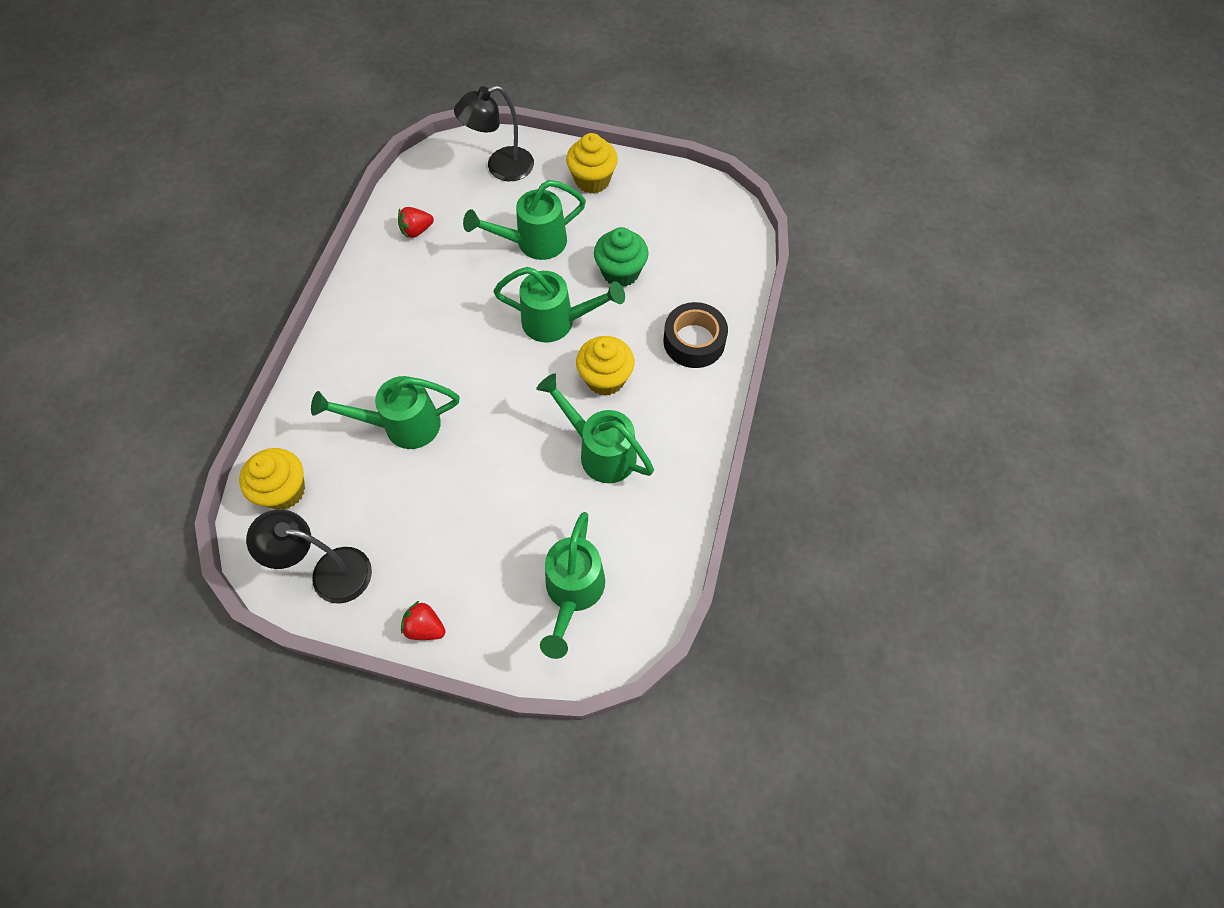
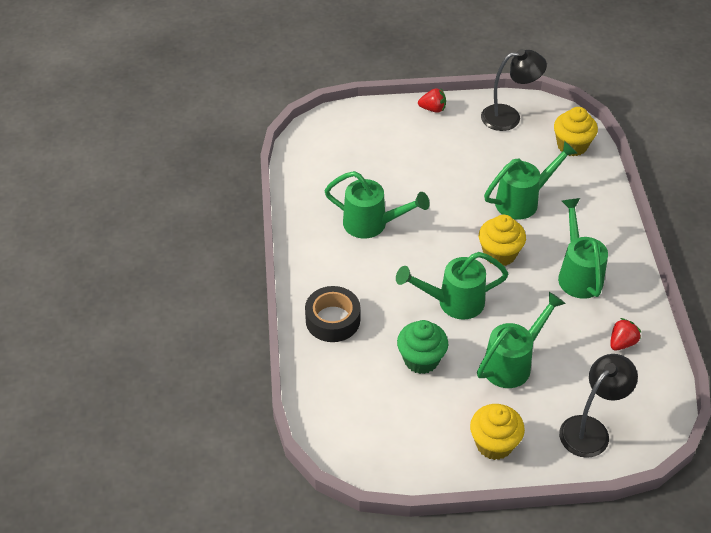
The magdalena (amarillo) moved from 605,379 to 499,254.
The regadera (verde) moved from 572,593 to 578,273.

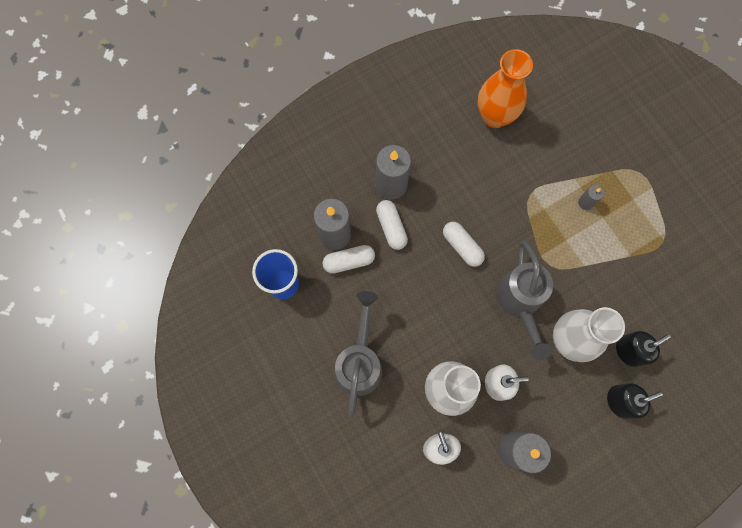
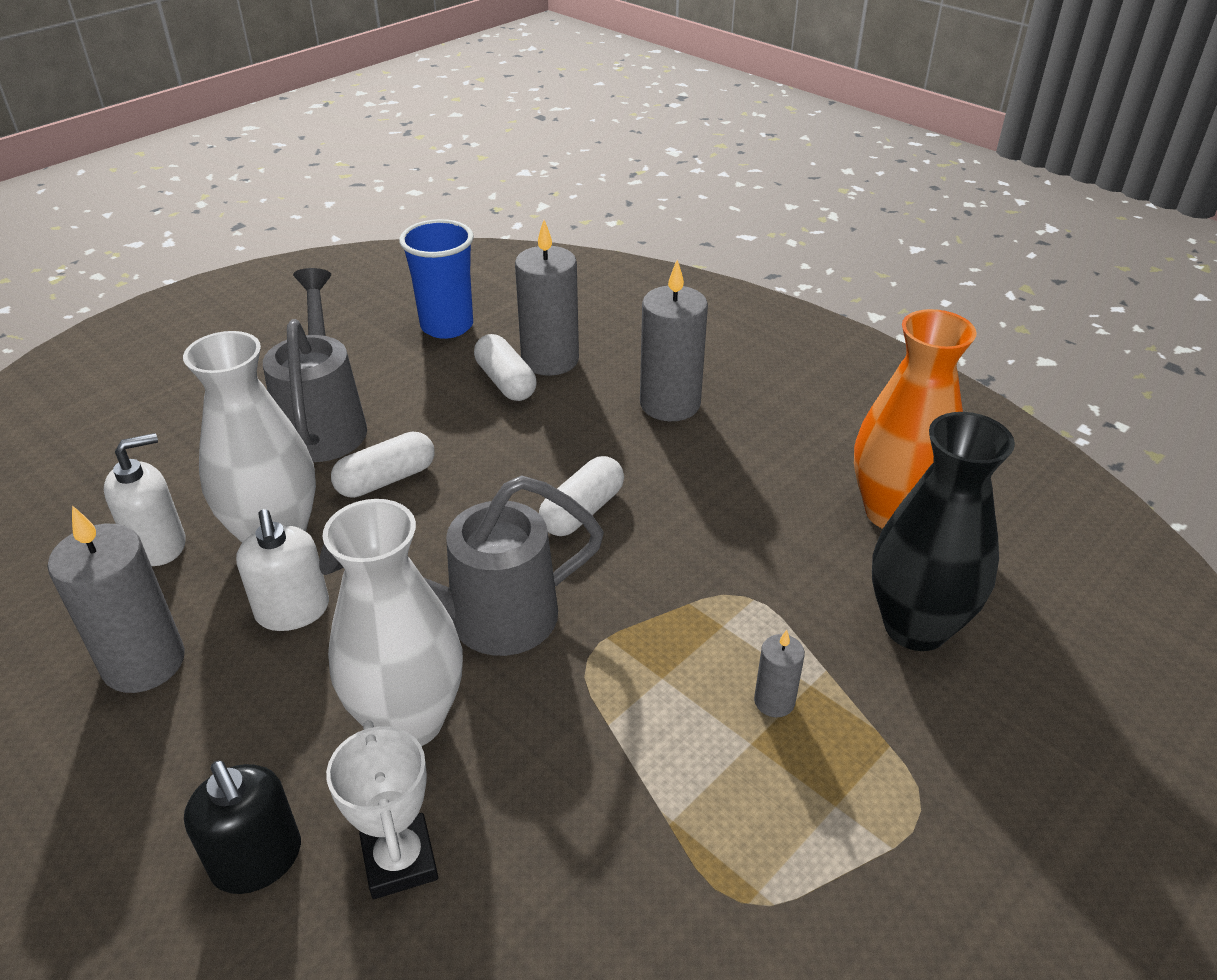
The cápsula (blanco) moved from 391,227 to 386,479.
The regadera (gris) at 360,361 turned 90 degrees counterclockwise.
The dispensador de jabón (negro) at 629,351 was replaced by the trofeo (blanco) at 400,861.
The florero (negro) at 915,627 appeared.

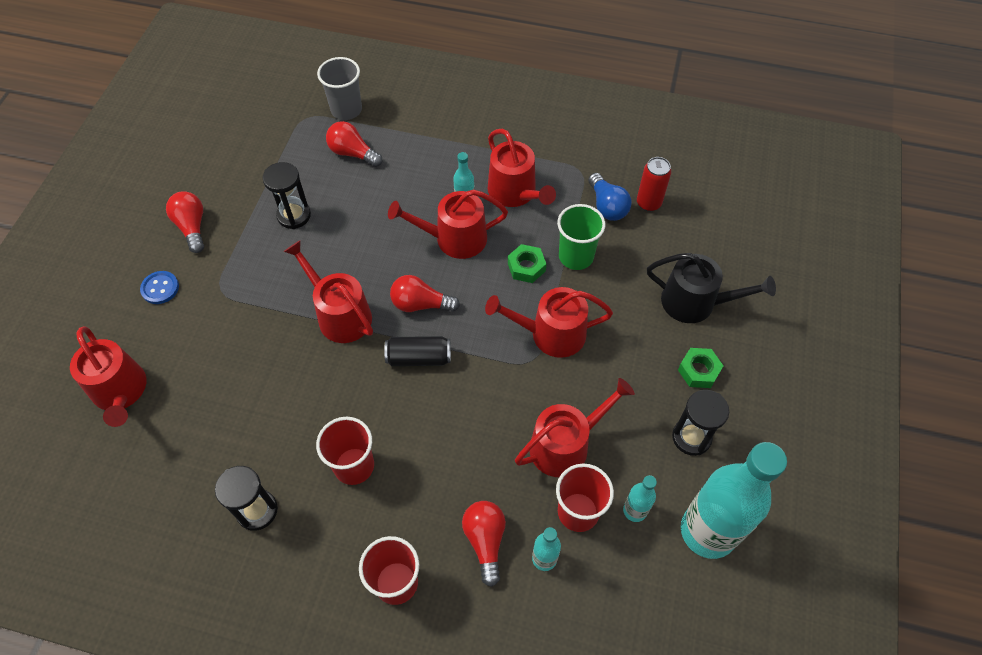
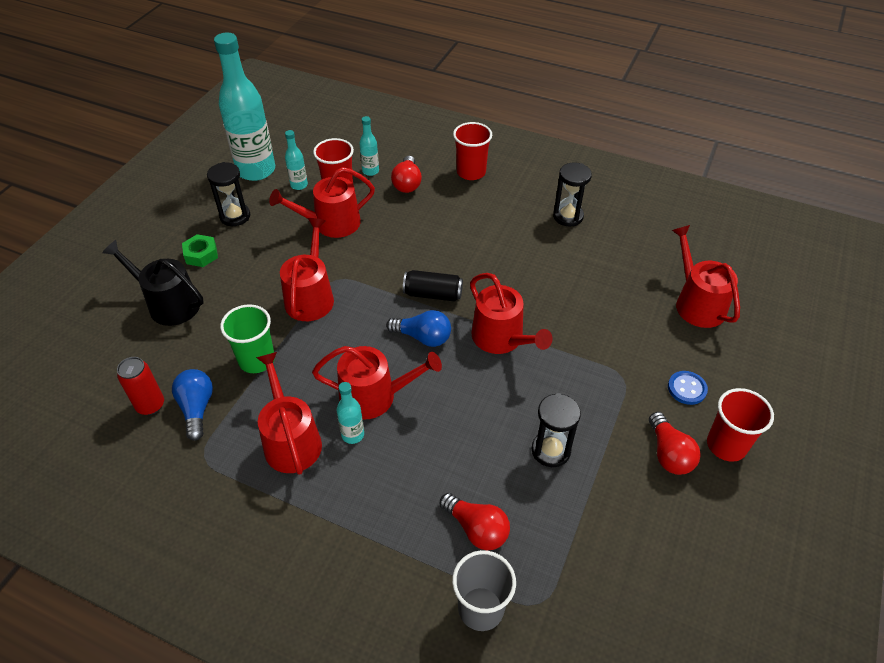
The tuerca (verde) at 526,267 disappeared.
The bombilla (rojo) at 420,304 became the bombilla (azul) at 423,337.
The regadera (rojo) at 551,334 turned 90 degrees counterclockwise.
The vaso (rojo) moved from 354,466 to 726,445.

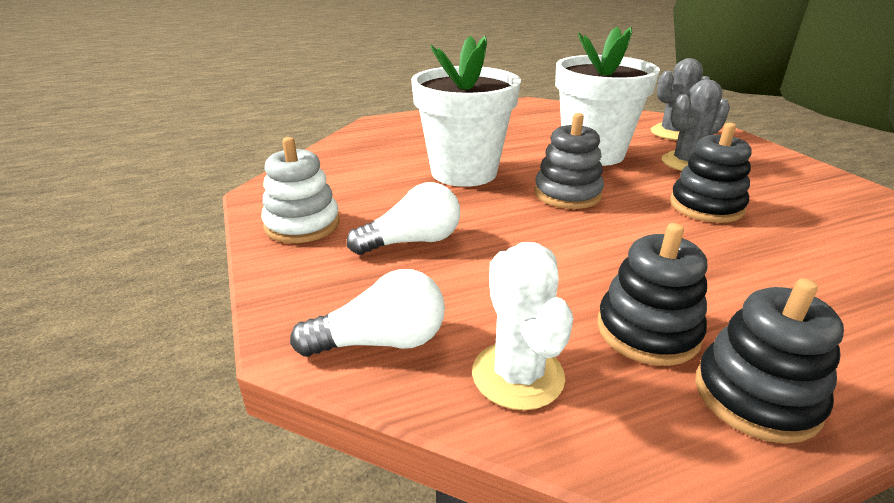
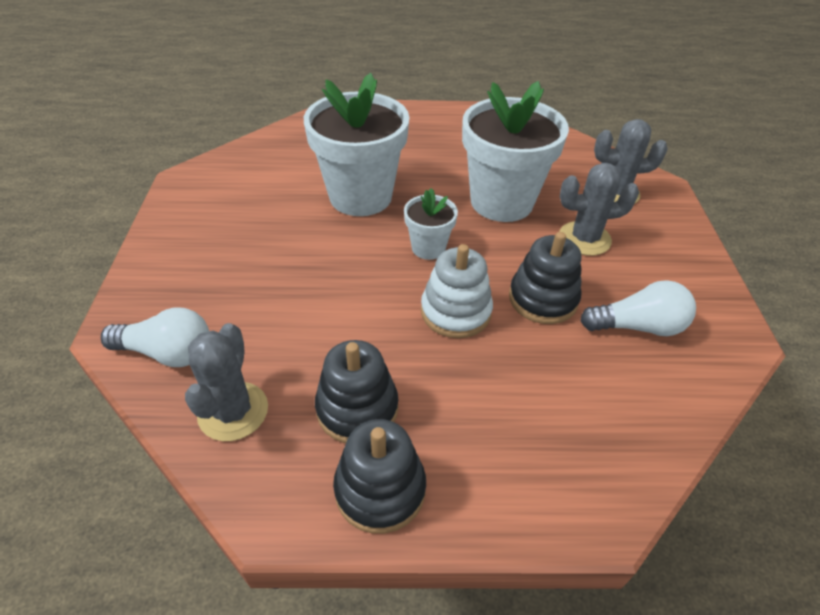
The juguete apilable (gris) at 567,194 was replaced by the maceta (blanco) at 428,248.
The juguete apilable (blanco) moved from 302,224 to 455,312.
The bombilla (blanco) moved from 412,241 to 637,326.
The cactus (blanco) at 518,375 became the cactus (gris) at 233,411.

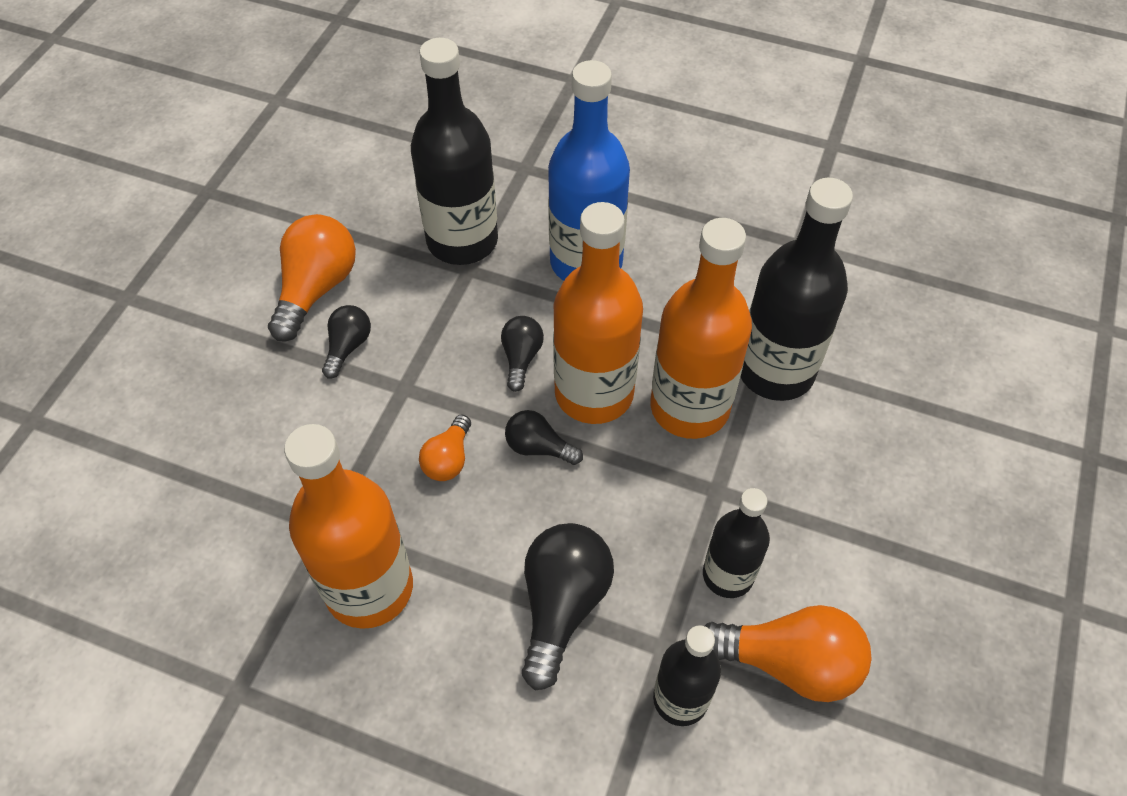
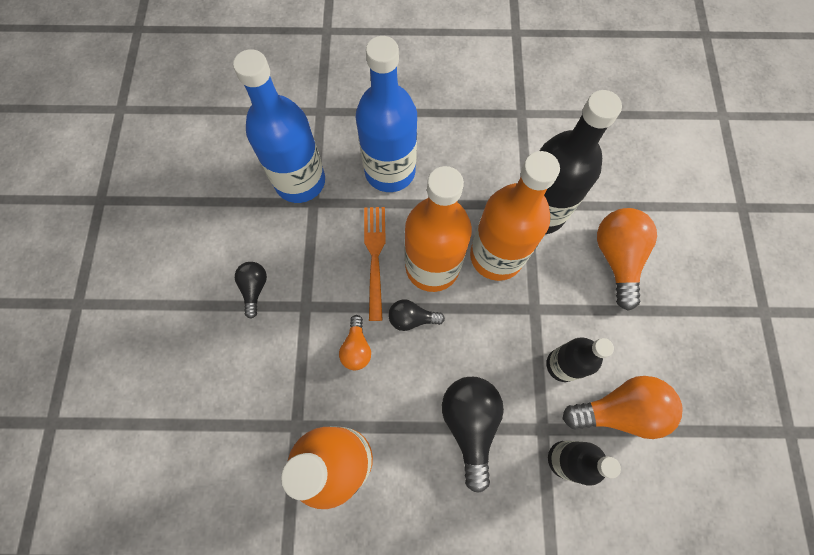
The botella (negro) at 462,241 became the botella (azul) at 300,181.
The bombilla (naranja) moved from 316,289 to 616,258.
The bombilla (negro) at 521,358 was replaced by the tenedor (naranja) at 375,257.

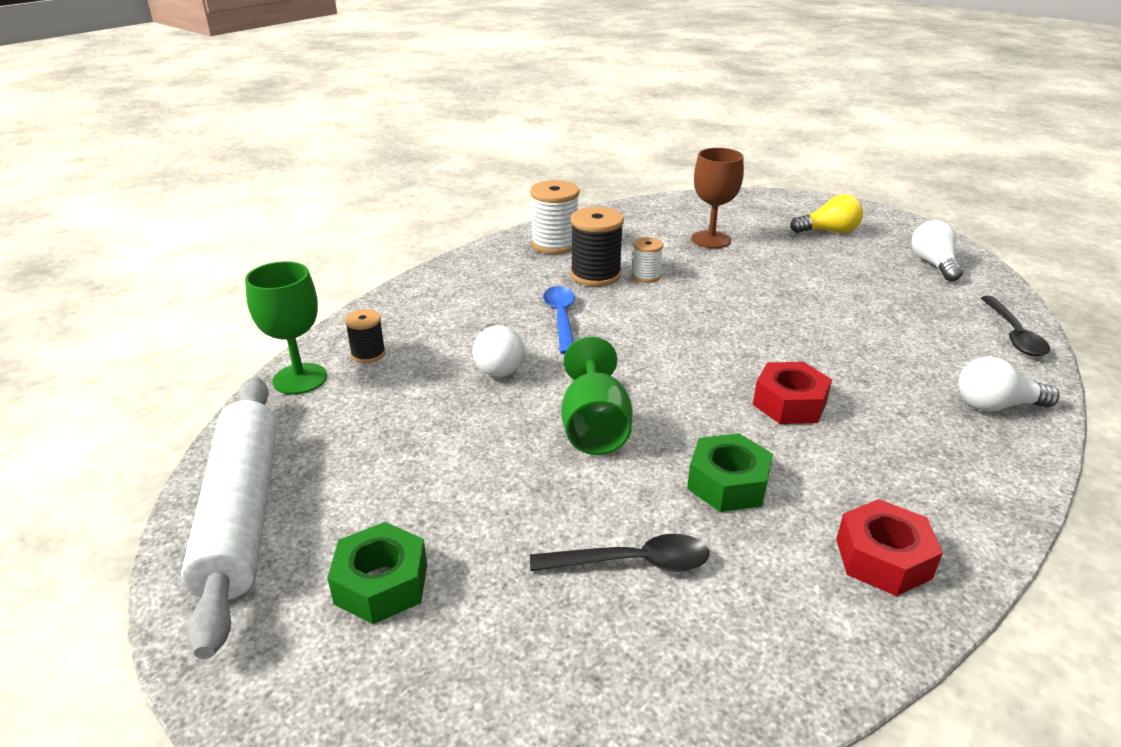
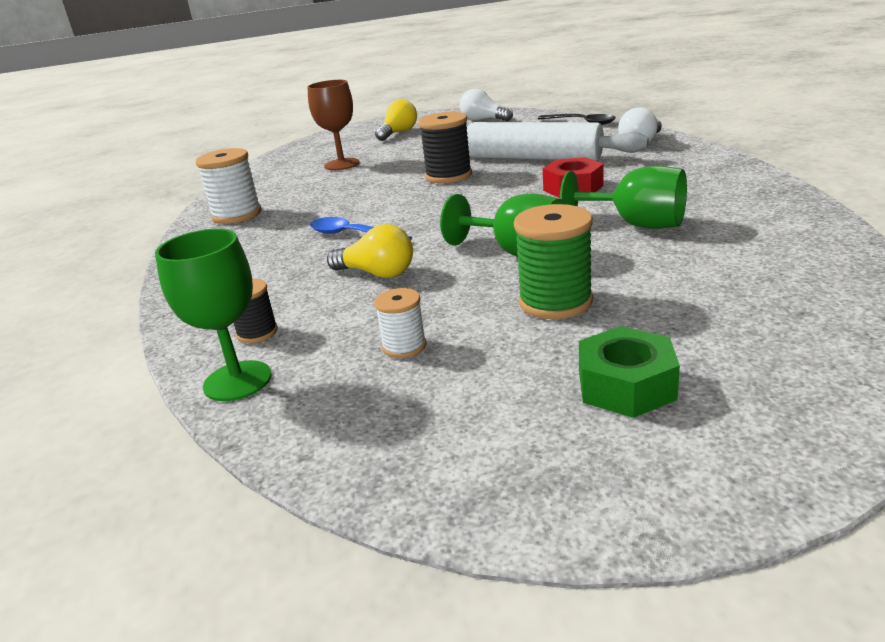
The carrete (negro) moved from 595,275 to 448,176.
The carrete (blanco) moved from 646,276 to 404,346.
The bombilla (blanco) at 497,365 became the bombilla (amarillo) at 377,273.
The rodillo (blanco) moved from 241,513 to 533,158.
The tuerca (verde) at 728,483 was replaced by the copa (verde) at 636,224.
The tuerca (rojo) at 883,558 disappeared.
The cuchara (negro) at 633,563 disappeared.
The carrete (verde) at 555,302 appeared.

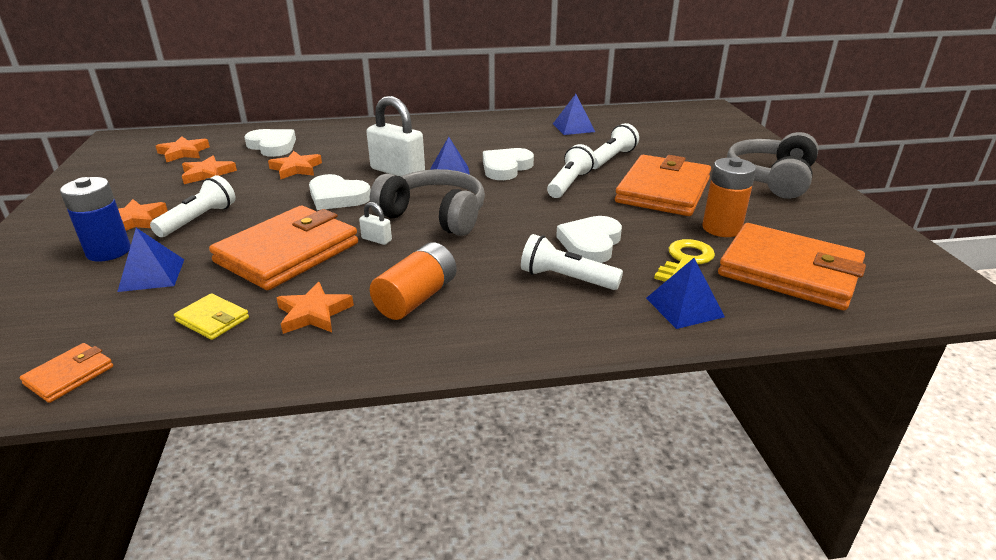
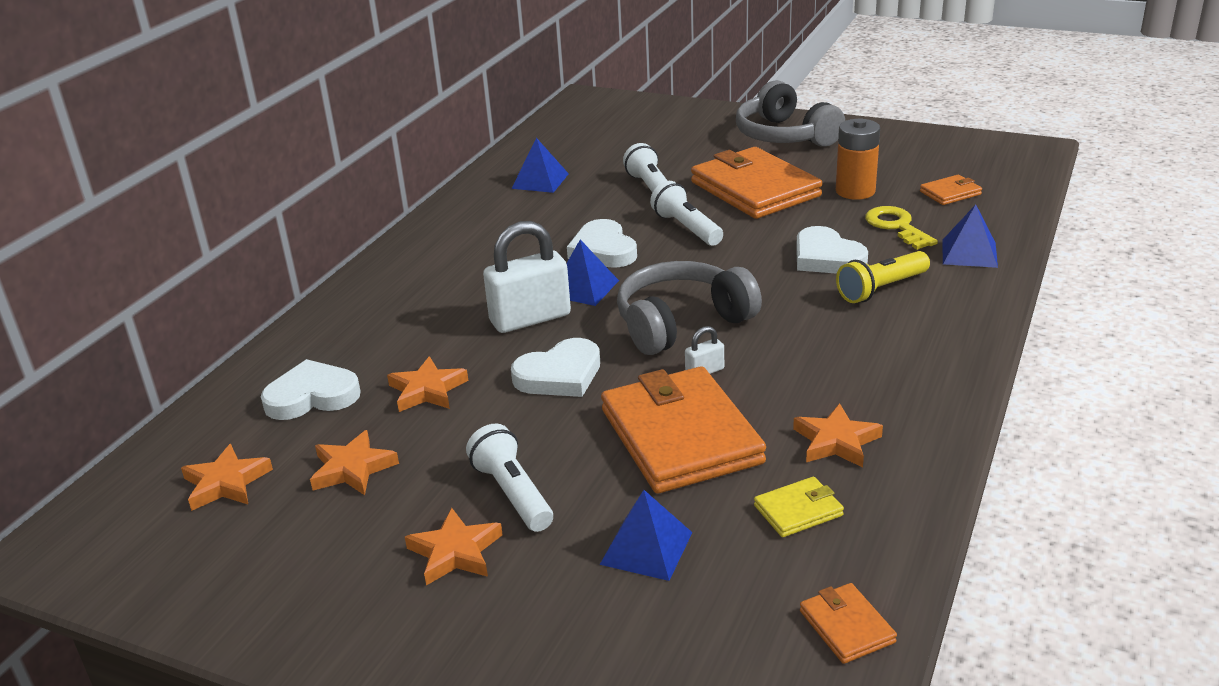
The pila (azul) at 109,251 disappeared.
The cartera (naranja) at 789,272 changed to 0.44 times the size.
The lámpara de mano (blanco) at 566,278 became the lámpara de mano (amarillo) at 881,289.
The pila (naranja) at 416,298 disappeared.

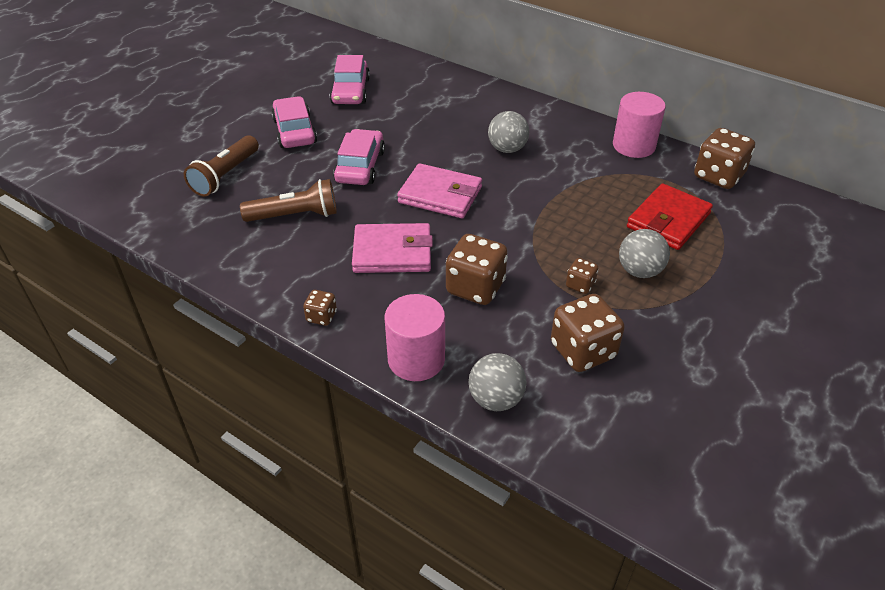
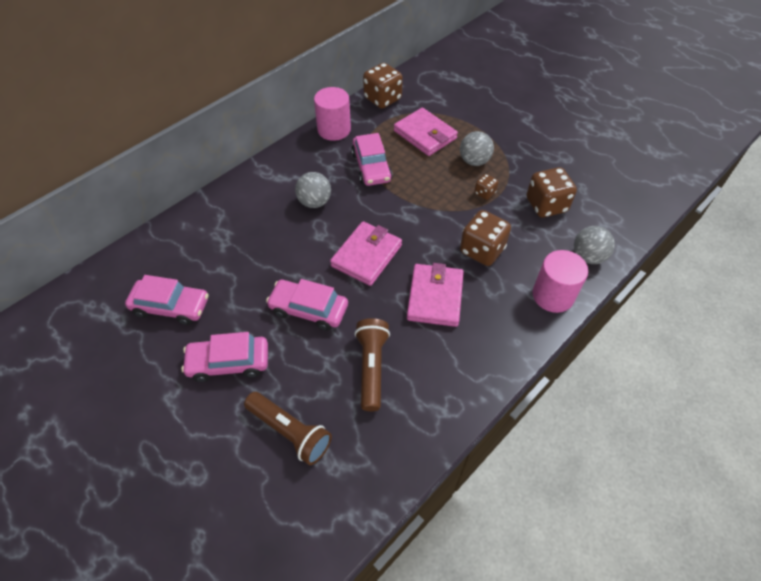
The cartera (rojo) at 668,220 became the cartera (rosa) at 425,135.
The dado (marrón) at 321,317 disappeared.
The coche (rosa) at 371,167 appeared.

